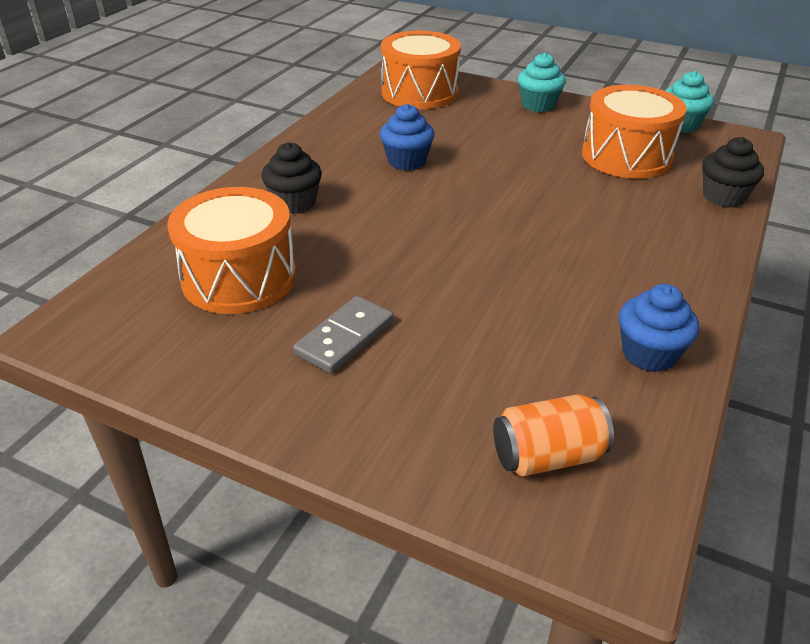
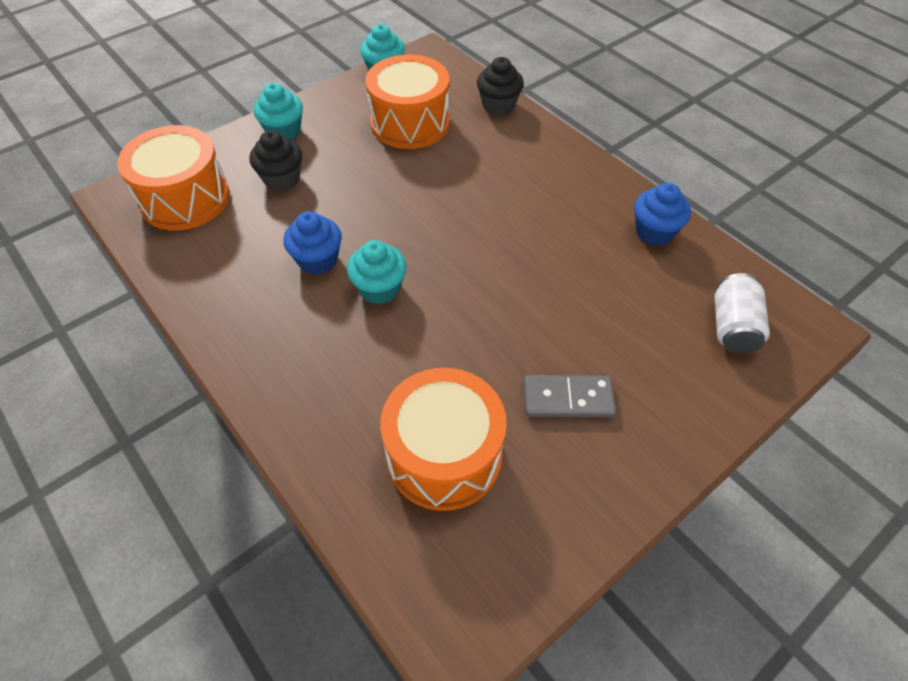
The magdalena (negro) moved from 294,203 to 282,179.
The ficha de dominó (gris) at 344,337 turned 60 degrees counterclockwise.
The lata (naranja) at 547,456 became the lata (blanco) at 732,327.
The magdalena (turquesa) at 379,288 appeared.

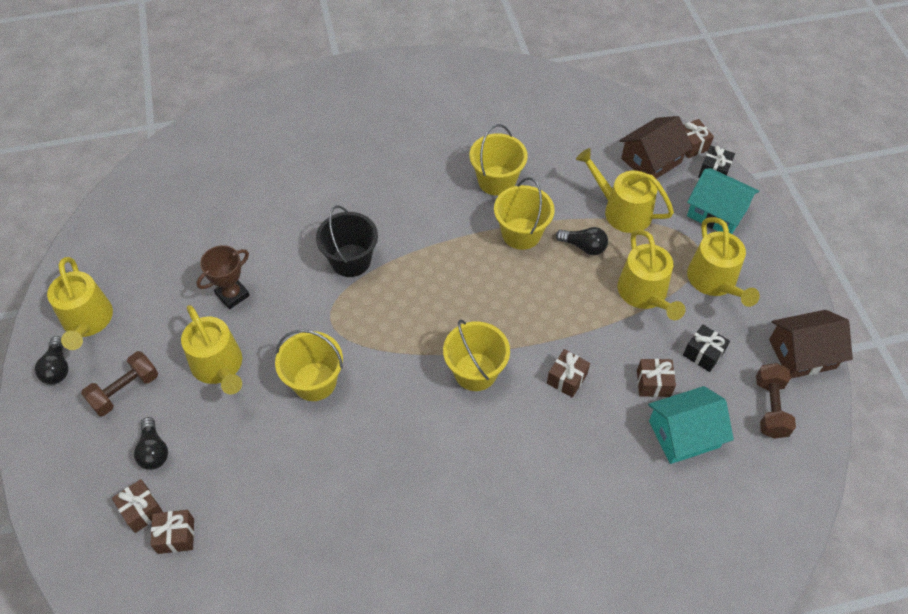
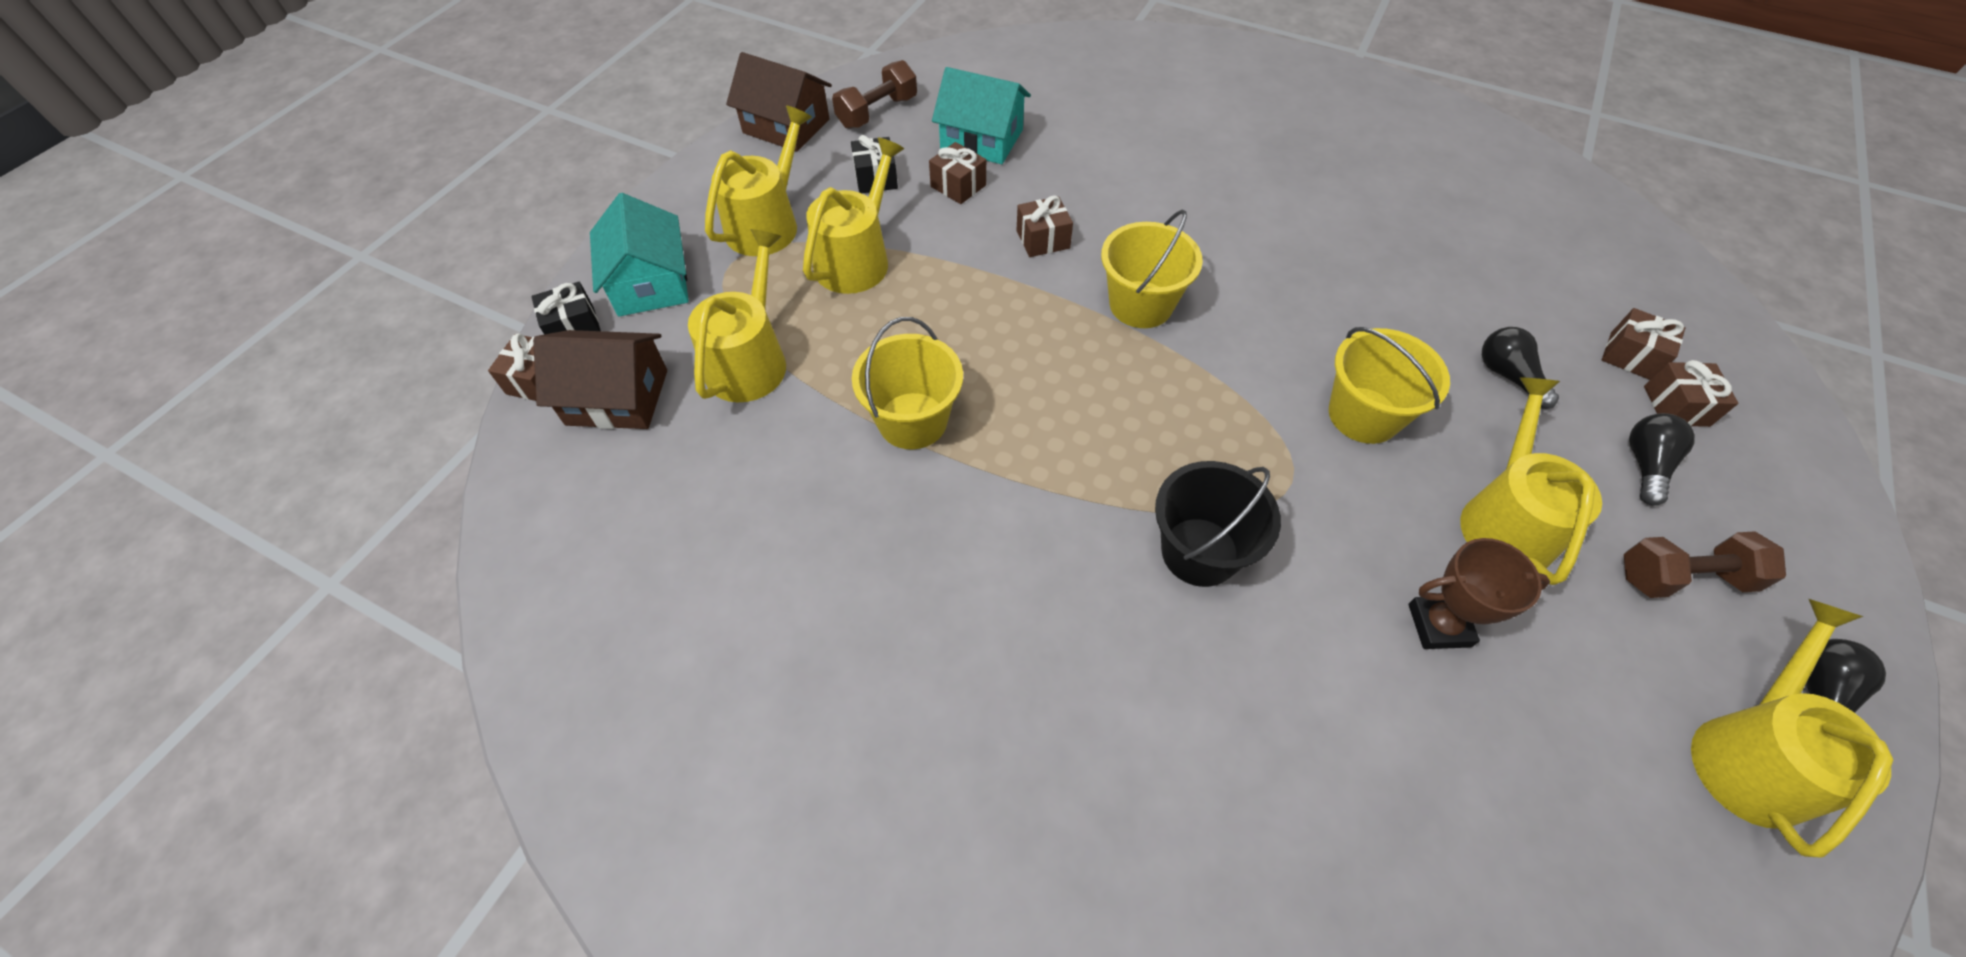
The balde (amarillo) at 496,181 disappeared.
The regadera (amarillo) at 622,210 turned 150 degrees counterclockwise.
The bombilla (negro) moved from 583,246 to 1508,376.

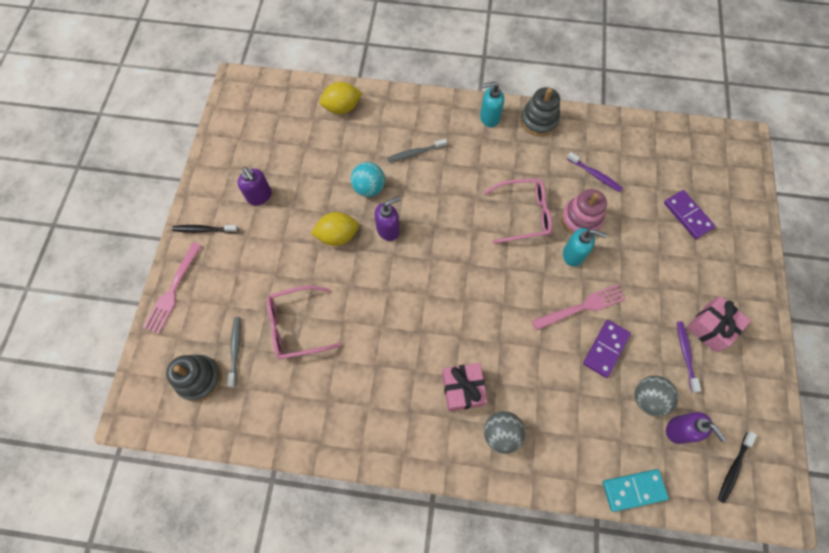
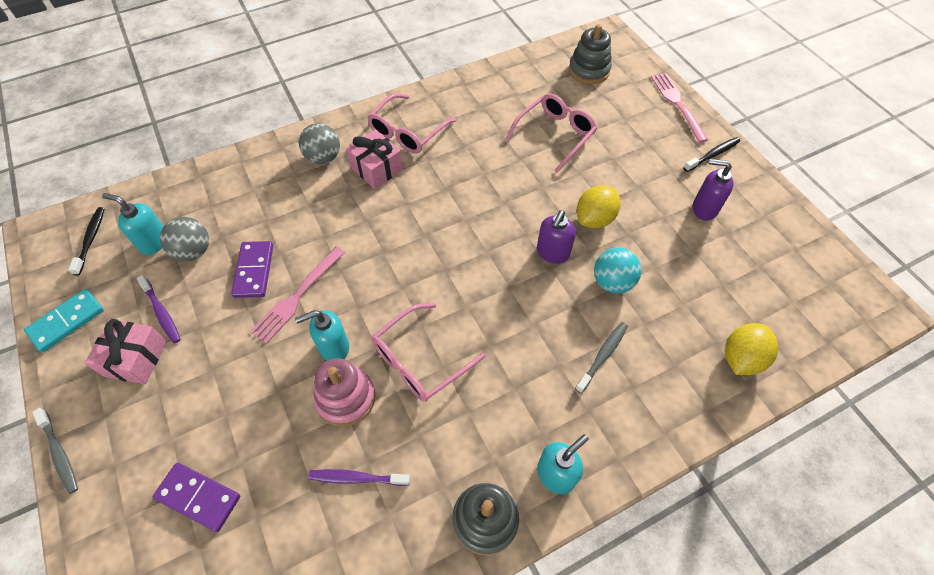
The cepillo de dientes (gris) moved from 235,350 to 60,453.
The dispensador de jabón (morado) at 679,430 became the dispensador de jabón (turquesa) at 154,242.
The ficha de dominó (turquesa) moved from 633,490 to 67,321.
The gafas (rosa) at 407,132 appeared.

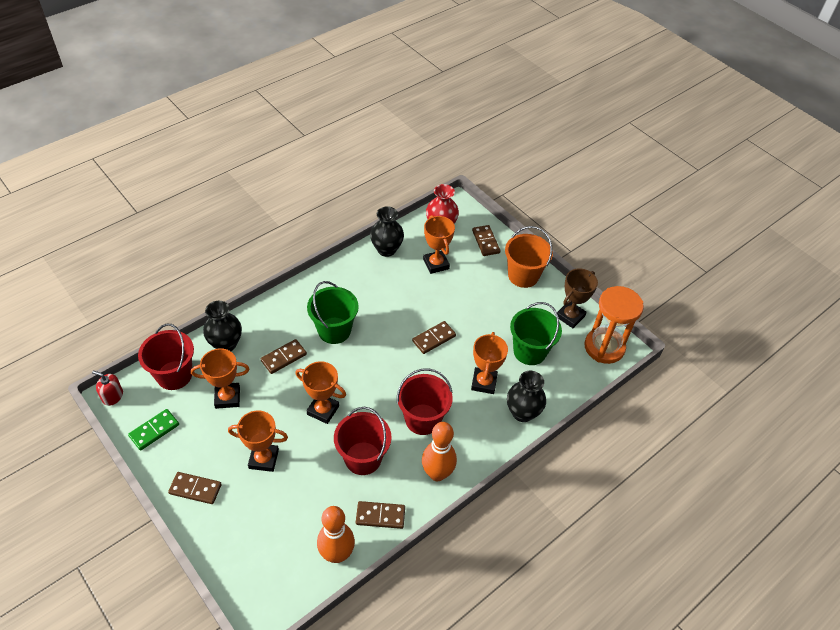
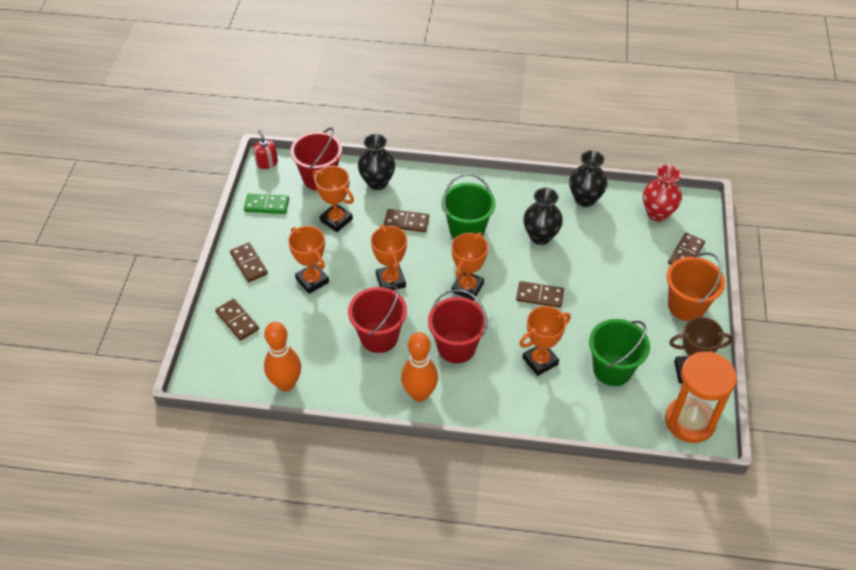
The trofeo (naranja) moved from 436,264 to 467,287.
The florero (negro) moved from 522,413 to 540,236.
The ficha de dominó (marrón) moved from 380,516 to 237,321.

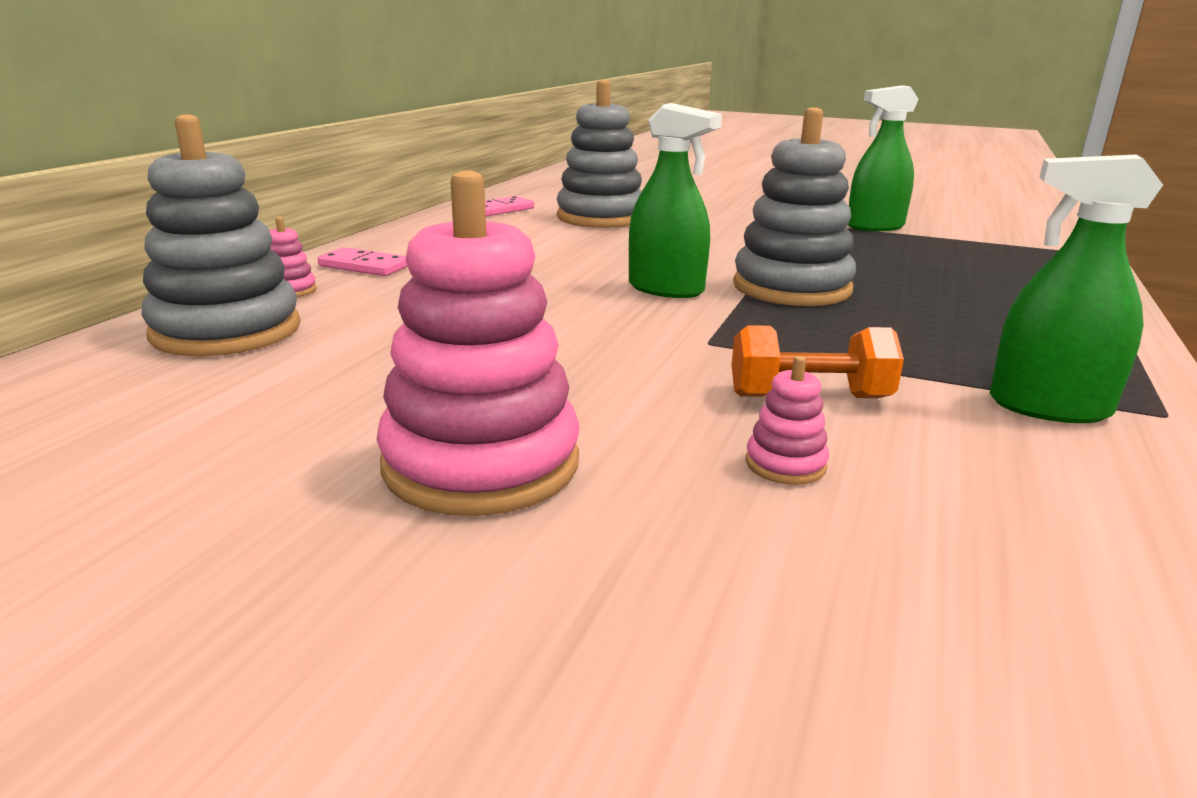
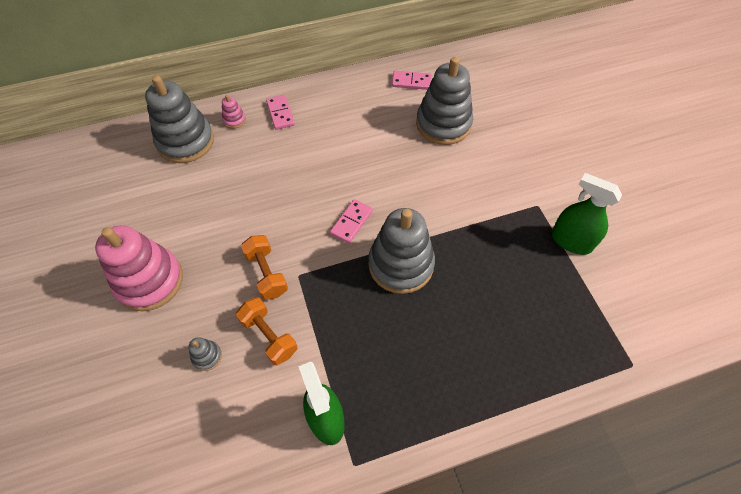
The pulverizador (verde) at 666,289 was replaced by the ficha de dominó (rosa) at 351,222.
The juguete apilable (rosa) at 785,464 became the juguete apilable (gris) at 207,356.
The mancuerna (naranja) at 267,273 appeared.

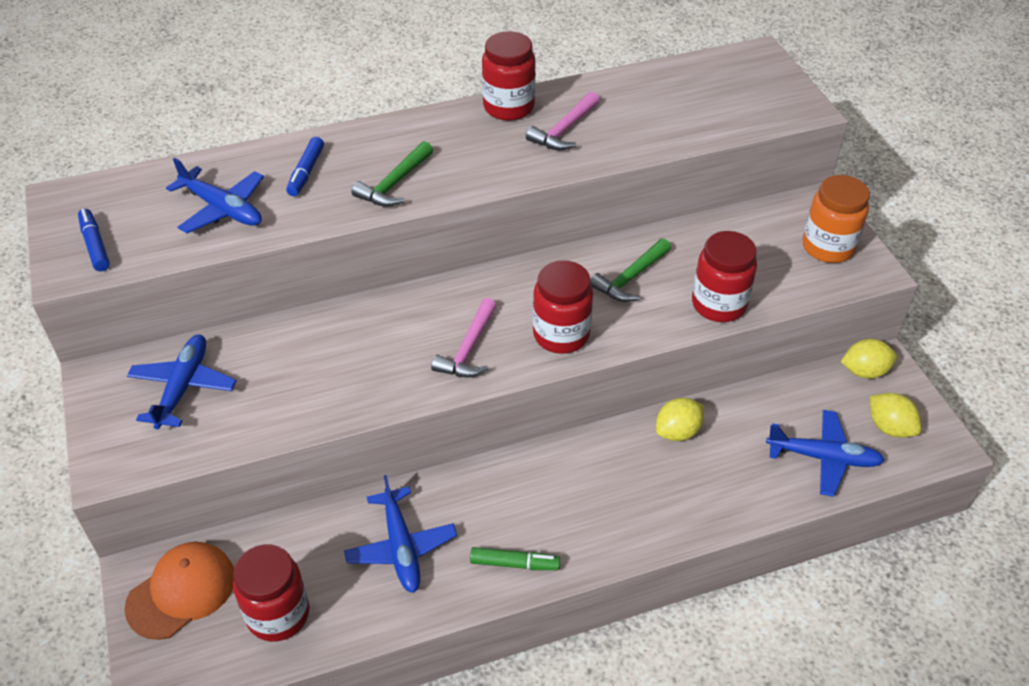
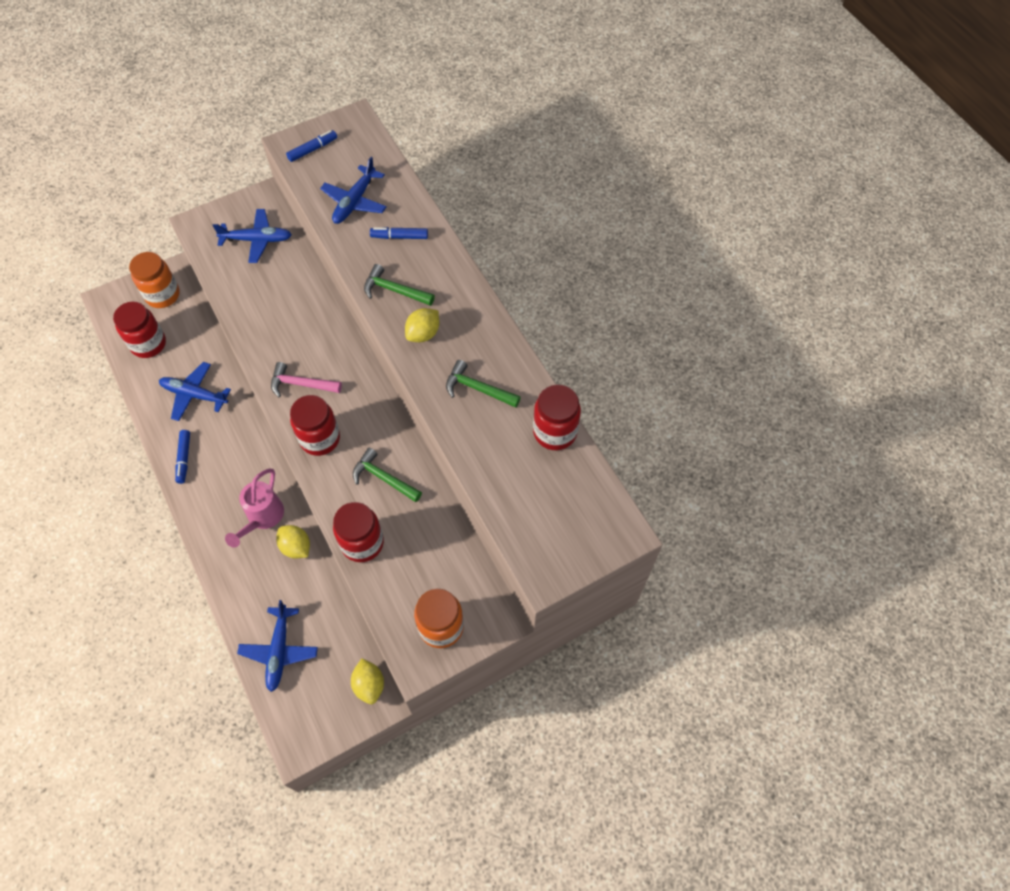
The tarro (rojo) moved from 508,107 to 555,432.
The martillo (rosa) at 564,130 became the martillo (verde) at 478,389.
The limón (amarillo) moved from 889,427 to 423,334.
The avión (azul) at 401,547 turned 45 degrees clockwise.
The gorra (naranja) at 181,591 was replaced by the tarro (naranja) at 162,295.
The rotulador (verde) at 514,563 became the rotulador (azul) at 184,458.
The regadera (rosa) at 262,518 appeared.

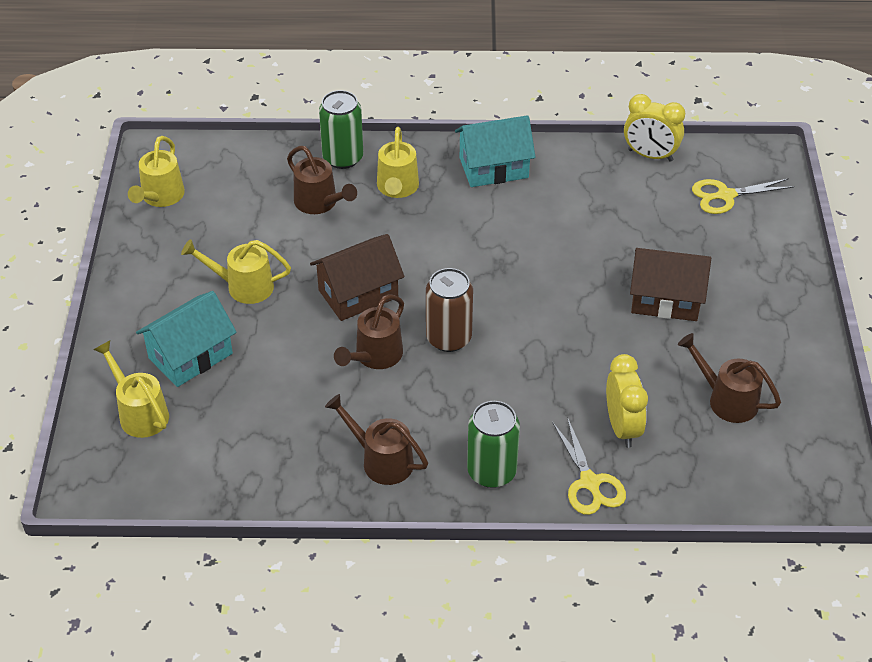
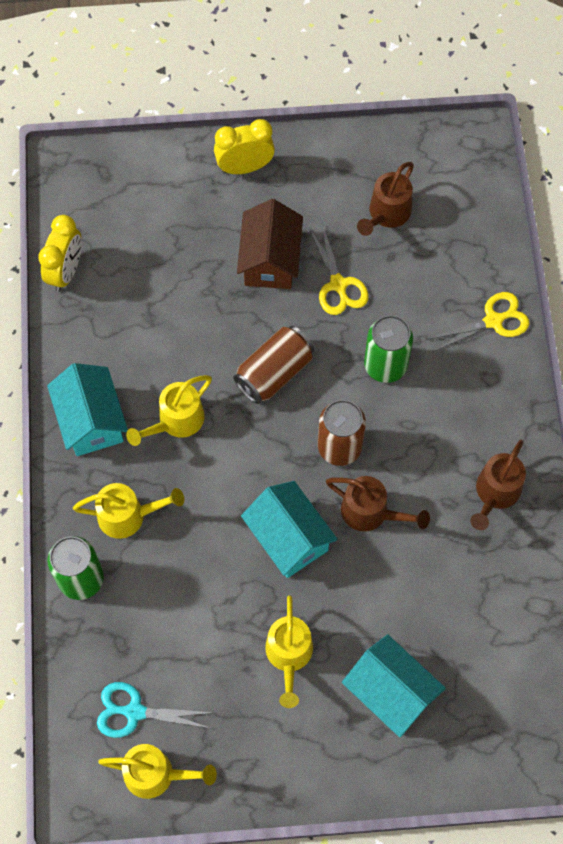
The regadera (marrón) at 320,203 disappeared.
The tijeras (amarillo) moved from 726,195 to 338,284.
The casa (marrón) at 358,294 became the casa (turquesa) at 288,538.
The regadera (amarillo) moved from 139,412 to 175,422.
The despertador (amarillo) moved from 622,427 to 245,167.
The lata (verde) moved from 491,472 to 385,365.
The lata (marrón) at 274,373 appeared.
The tijeras (turquesa) at 135,712 appeared.

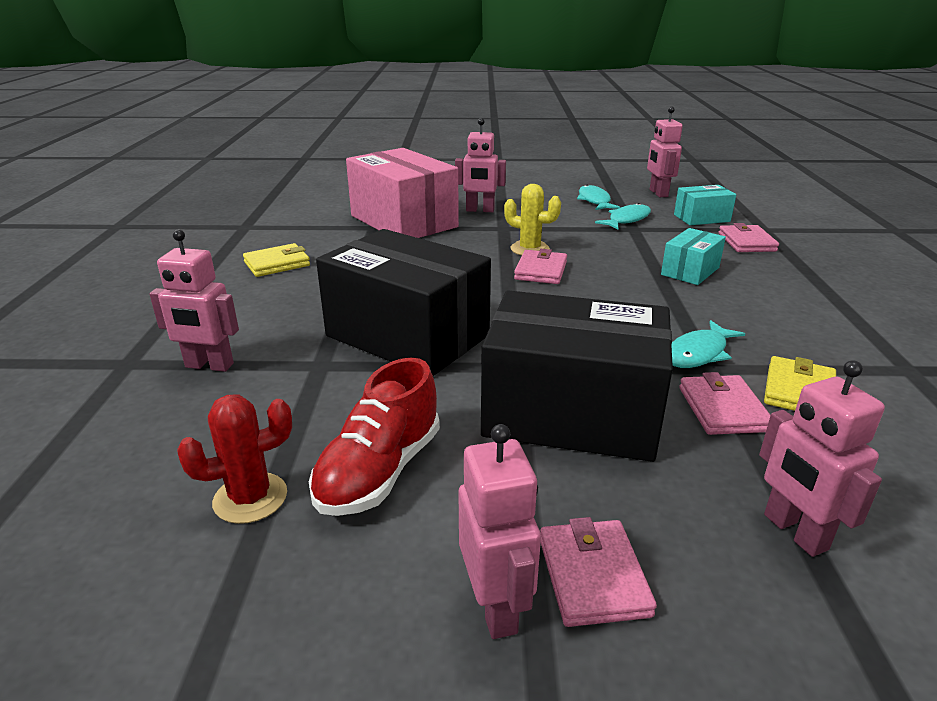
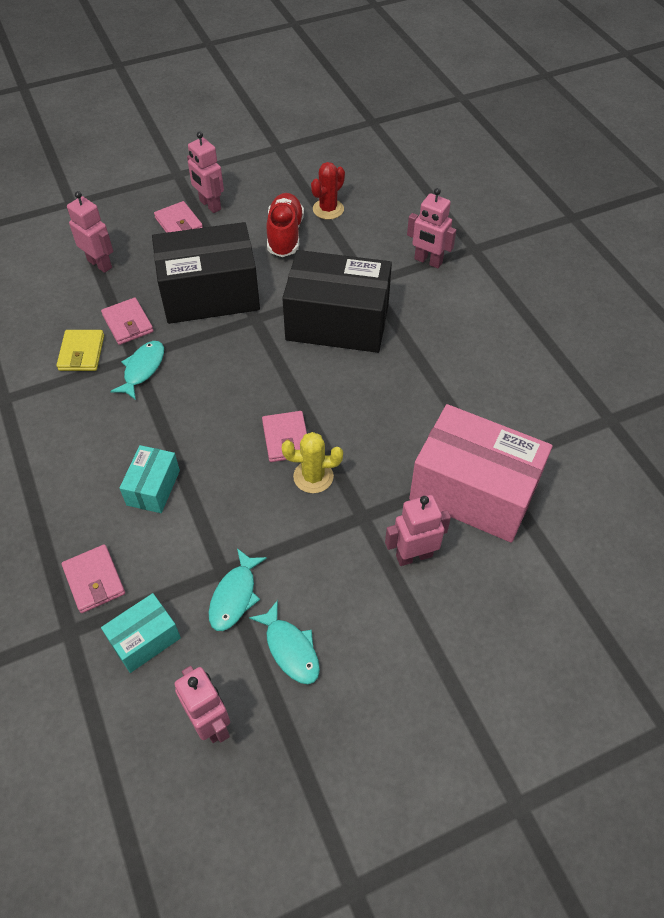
The robot (rosa) at 209,366 turned 135 degrees counterclockwise.
The cartera (amarillo) at 277,264 disappeared.

